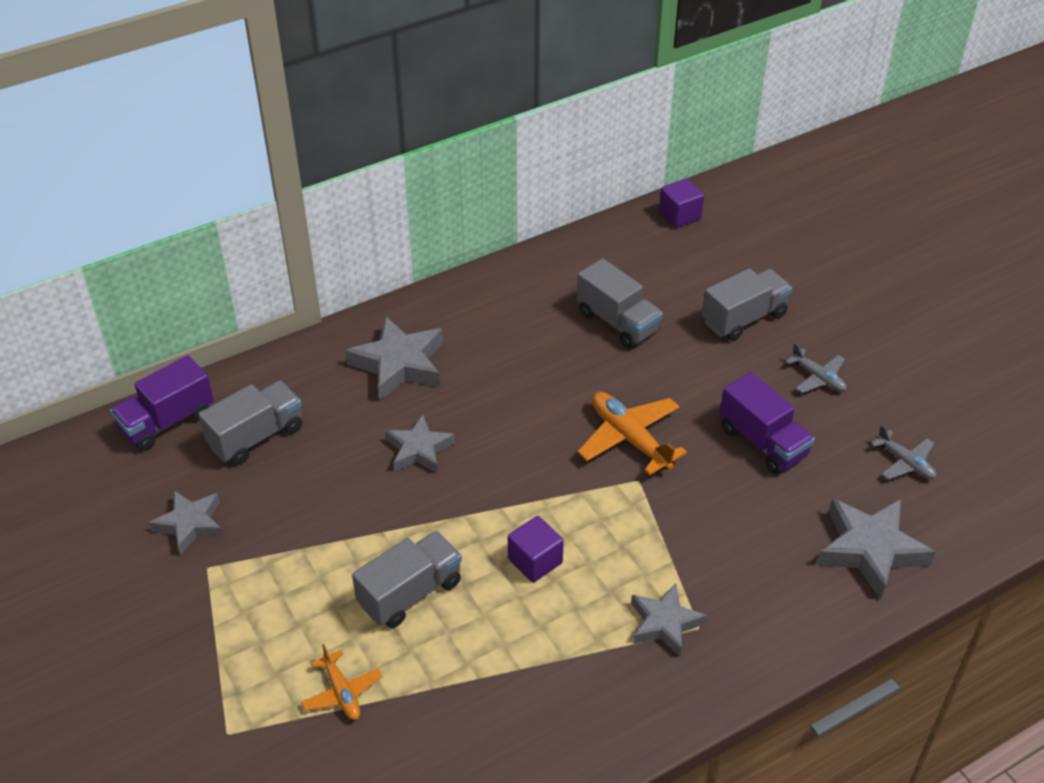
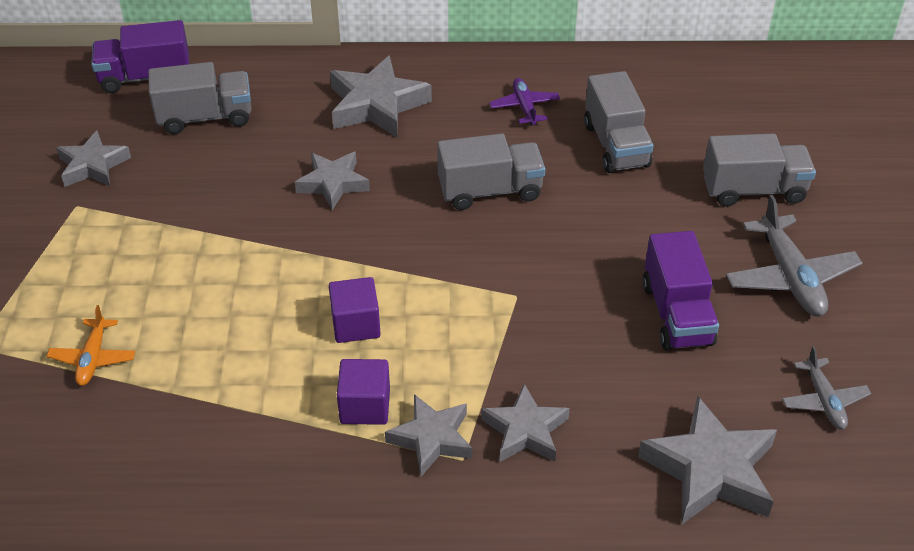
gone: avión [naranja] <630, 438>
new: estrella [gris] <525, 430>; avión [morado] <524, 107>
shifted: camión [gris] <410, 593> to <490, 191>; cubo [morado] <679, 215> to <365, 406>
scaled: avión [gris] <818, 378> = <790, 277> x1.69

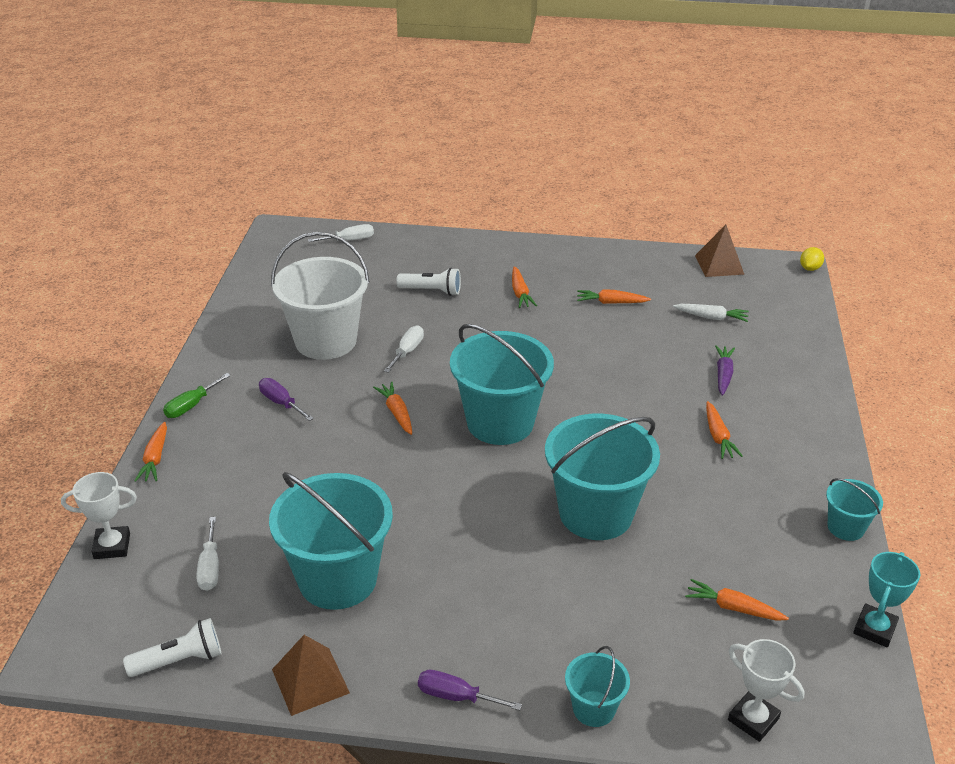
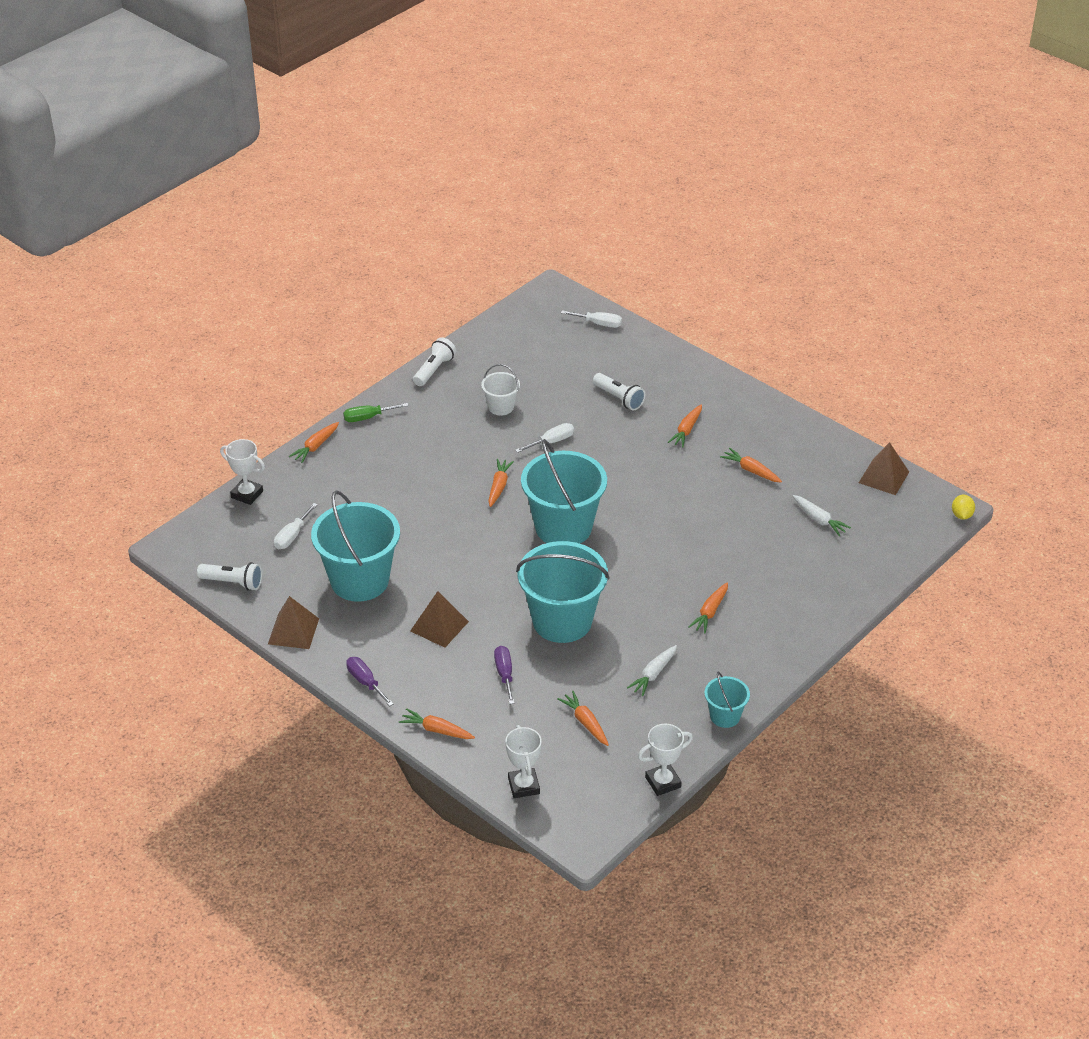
gone: zanahoria [morado] <723, 375>
new: pirámide [marrón] <439, 626>; lámpara de mano [blanco] <434, 370>; zanahoria [blanco] <653, 674>
shifted: destornillador [morado] <281, 403> to <504, 674>
swapped: balde [turquesa] <593, 708> to zanahoria [naranja] <436, 730>
repainted: trofeo [turquesa] <874, 629> to trofeo [blanco] <663, 782>
rotated: limón [amarillo] <810, 268> = <961, 515> 60 degrees counterclockwise
scaled: balde [blanco] <326, 341> = <501, 407> x0.48

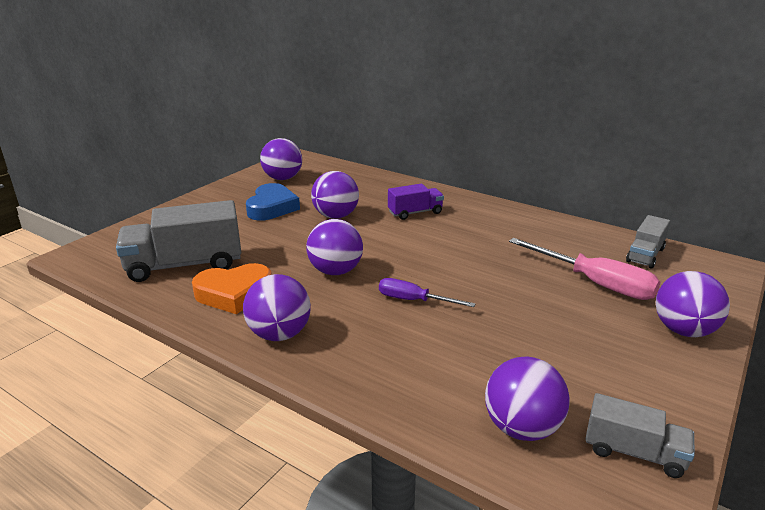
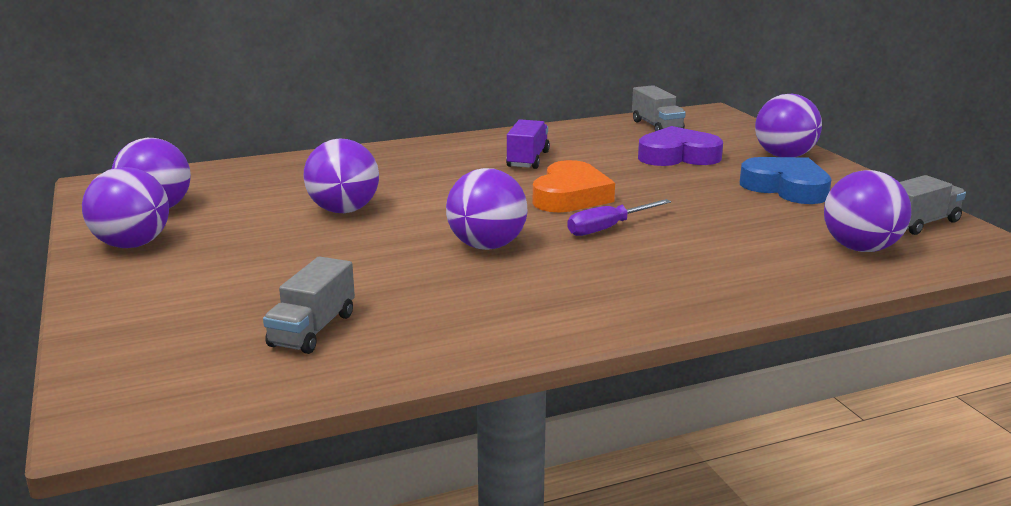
shifted: corazón [naranja] <234, 293> to <570, 196>; pelota [morado] <279, 334> to <132, 244>; corazón [azul] <272, 207> to <786, 188>; camión [morado] <415, 212> to <528, 159>
swapped: destornillador [rosa] <595, 283> to corazón [morado] <678, 156>
scaled: camión [gris] <185, 265> = <312, 330> x0.56

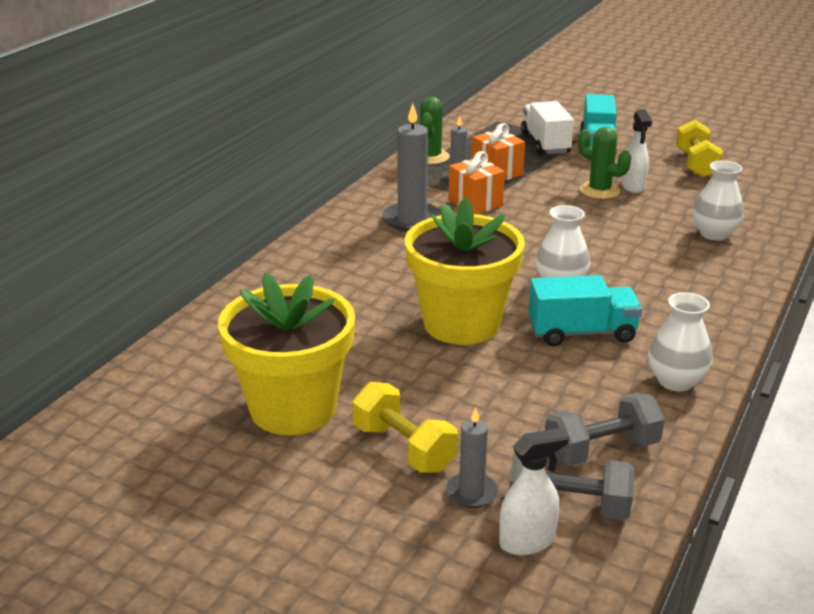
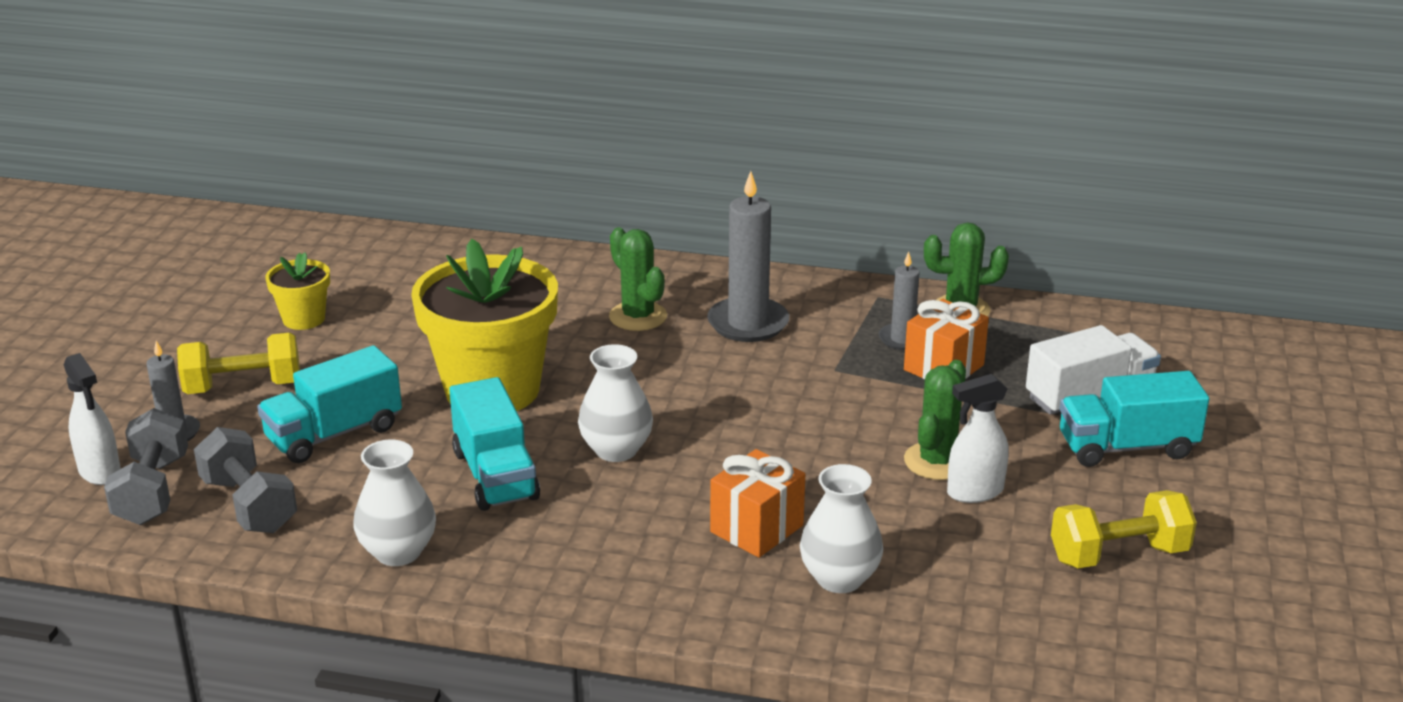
new: camión [turquesa] <334, 434>; cactus [verde] <638, 316>
shifted: regalo [naranja] <475, 203> to <756, 529>
rotated: mancuerna [amarillo] <403, 448> = <243, 387> 45 degrees clockwise
scaled: maceta [amarillo] <293, 408> = <304, 319> x0.47

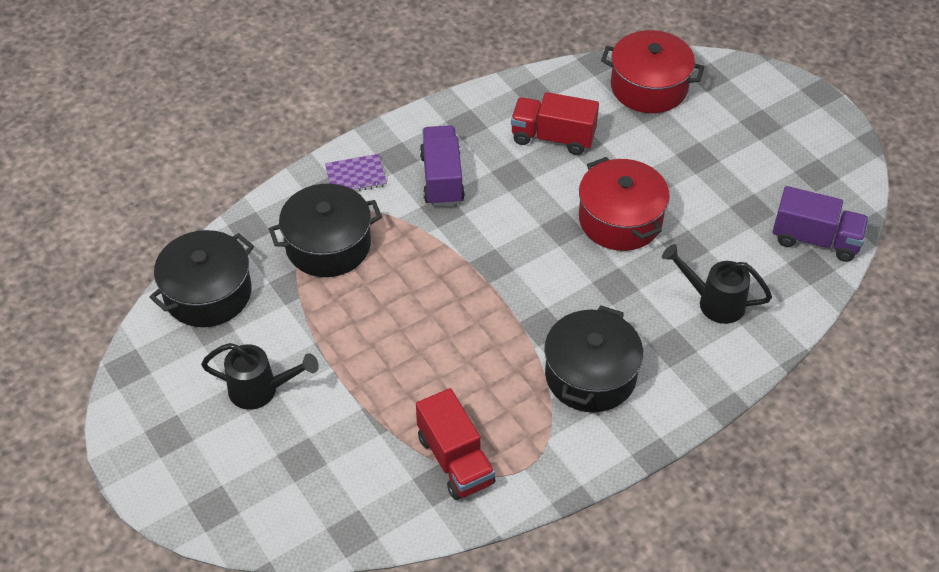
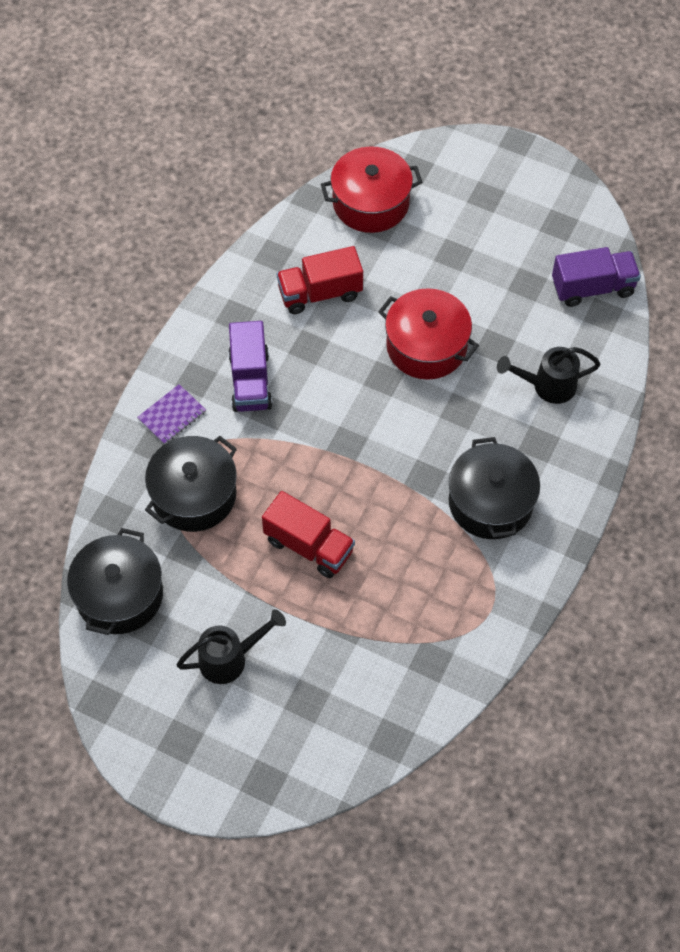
shifted: camión [rojo] <455, 460> to <309, 546>
rotated: camión [morado] <442, 179> = <250, 381> 150 degrees counterclockwise

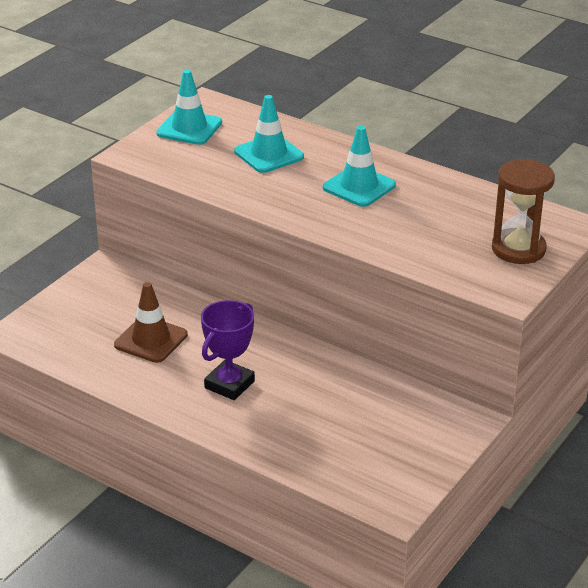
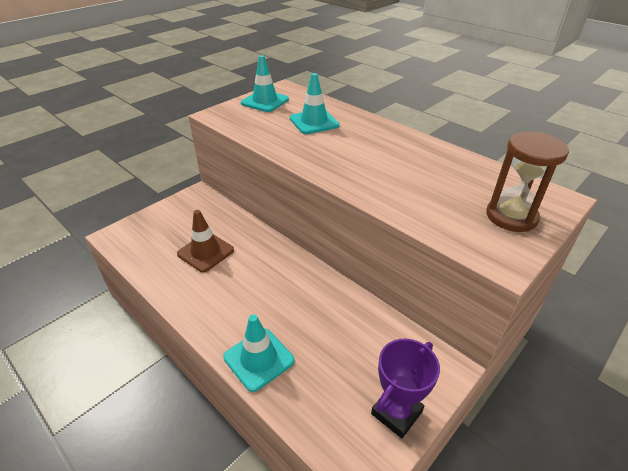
shifted: trofeo [morado] <229, 384> to <396, 412>; cono de tráfico [turquesa] <359, 186> to <259, 359>

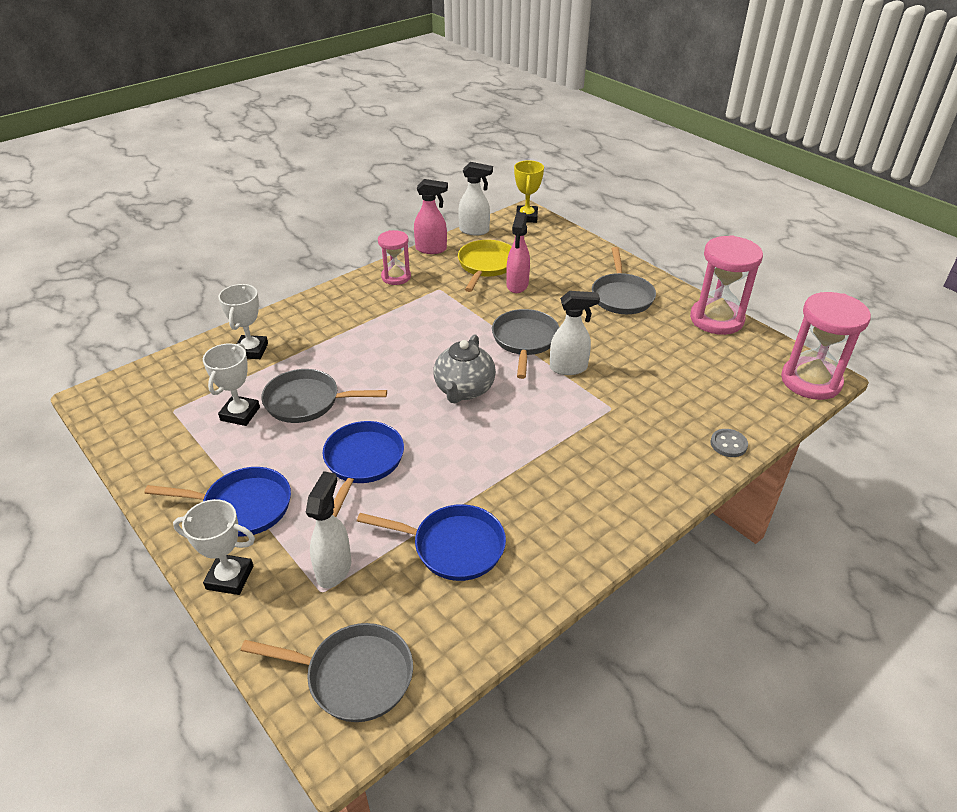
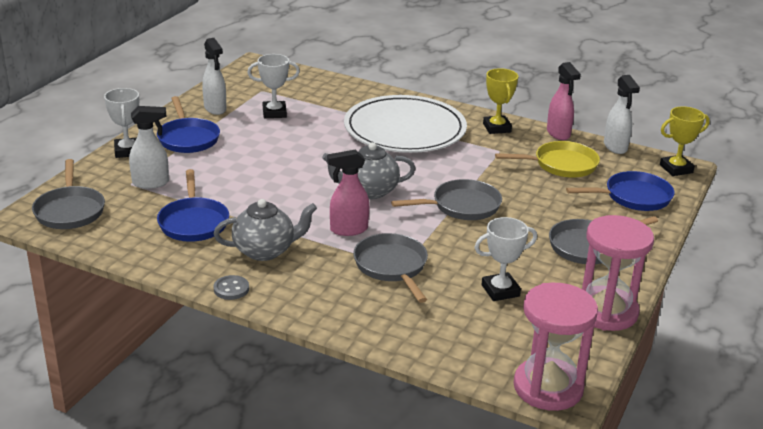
new: tetera [gris] <265, 251>; plato [blanco] <405, 129>
shifted: trofeo [blanco] <251, 350> to <500, 290>; sartén [gris] <307, 401> to <392, 267>; sartén [azul] <362, 462> to <633, 197>; pulverizador [rosa] <517, 285> to <348, 230>; pulverizador [blanco] <569, 368> to <215, 109>; botón [gris] <728, 444> to <231, 289>
swapped: reloj de arena [rosa] <396, 277> to trofeo [amarillo] <496, 128>

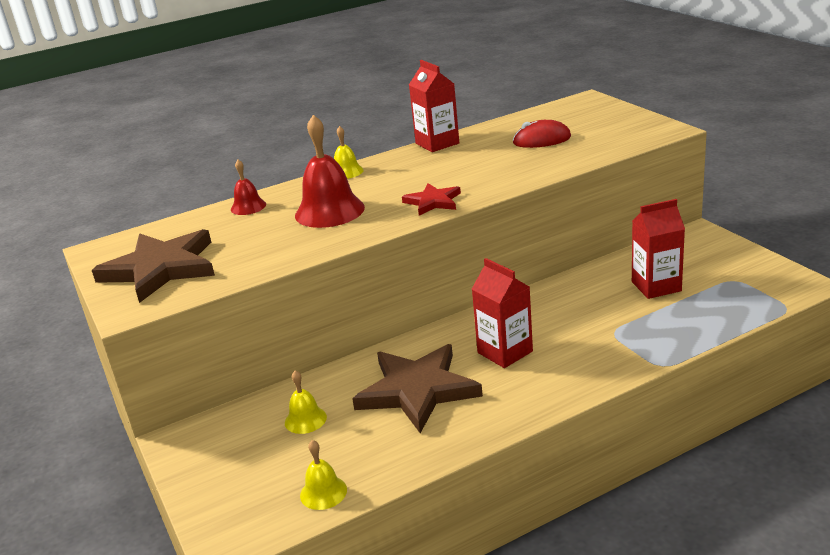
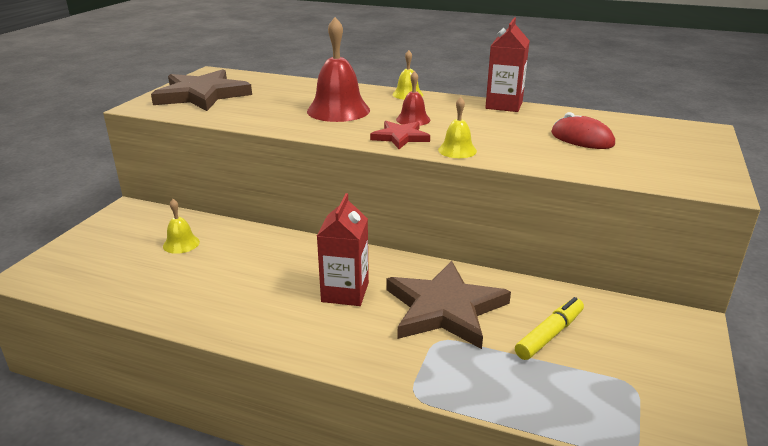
shifted: campana [rojo] <248, 207> to <413, 119>; campana [amarillo] <323, 492> to <457, 150>; estrella [marrón] <417, 390> to <445, 308>
swapped: cartón de leche [rojo] <656, 286> to rotulador [amarillo] <549, 335>

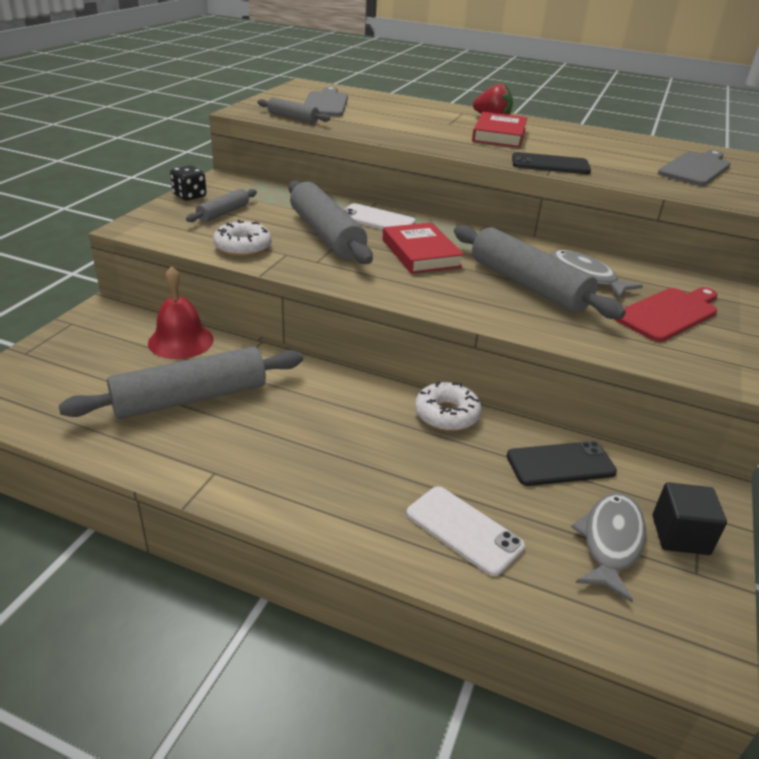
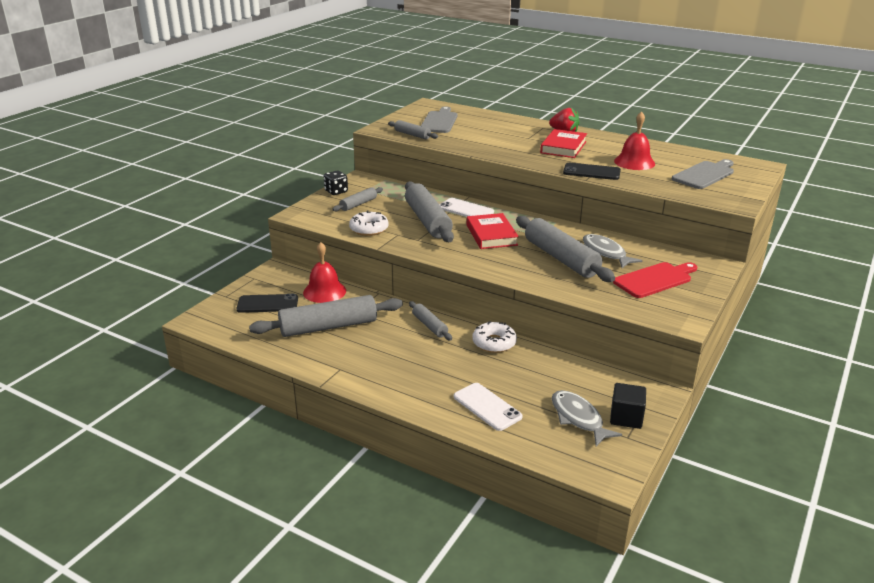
new: rodillo [gris] <429, 326>; campana [rojo] <634, 162>
shifted: móvil [negro] <560, 464> to <267, 304>
rotated: pez [gris] <610, 542> = <578, 418> 60 degrees counterclockwise

